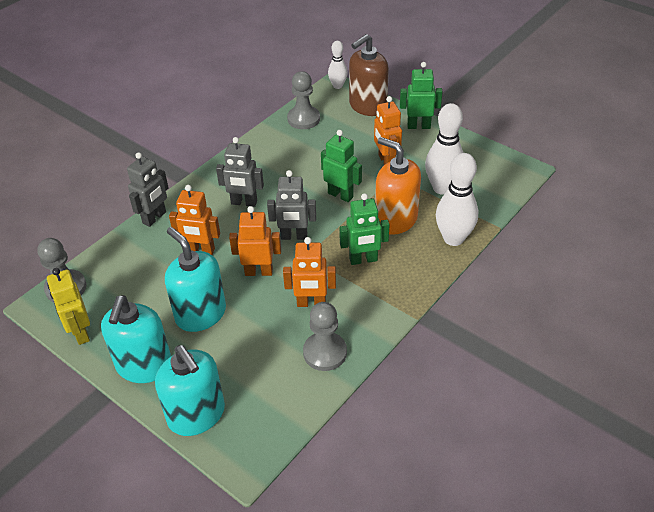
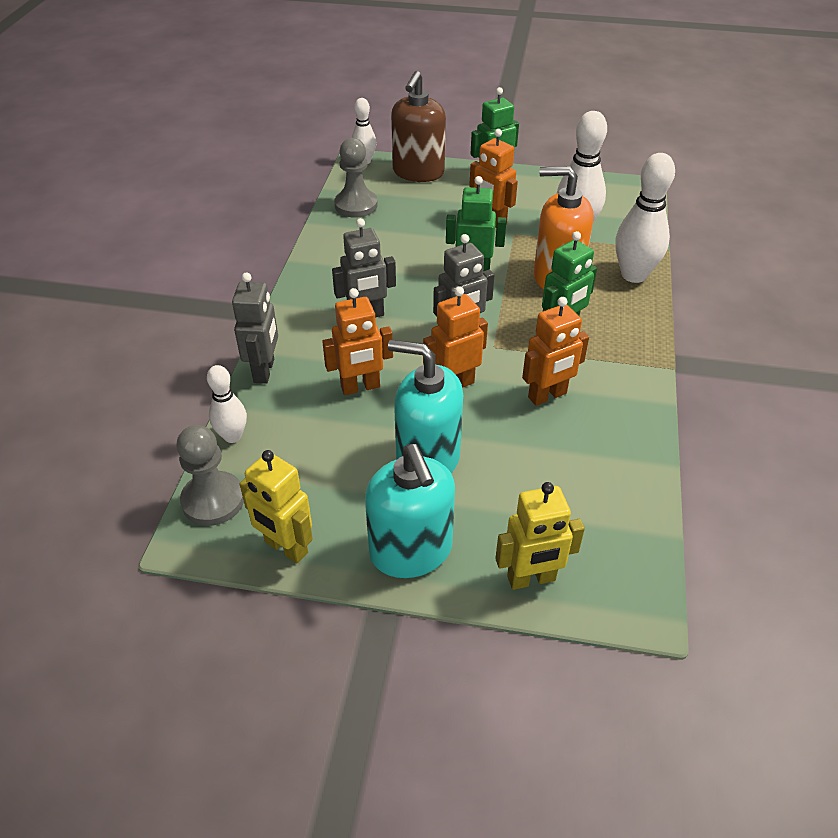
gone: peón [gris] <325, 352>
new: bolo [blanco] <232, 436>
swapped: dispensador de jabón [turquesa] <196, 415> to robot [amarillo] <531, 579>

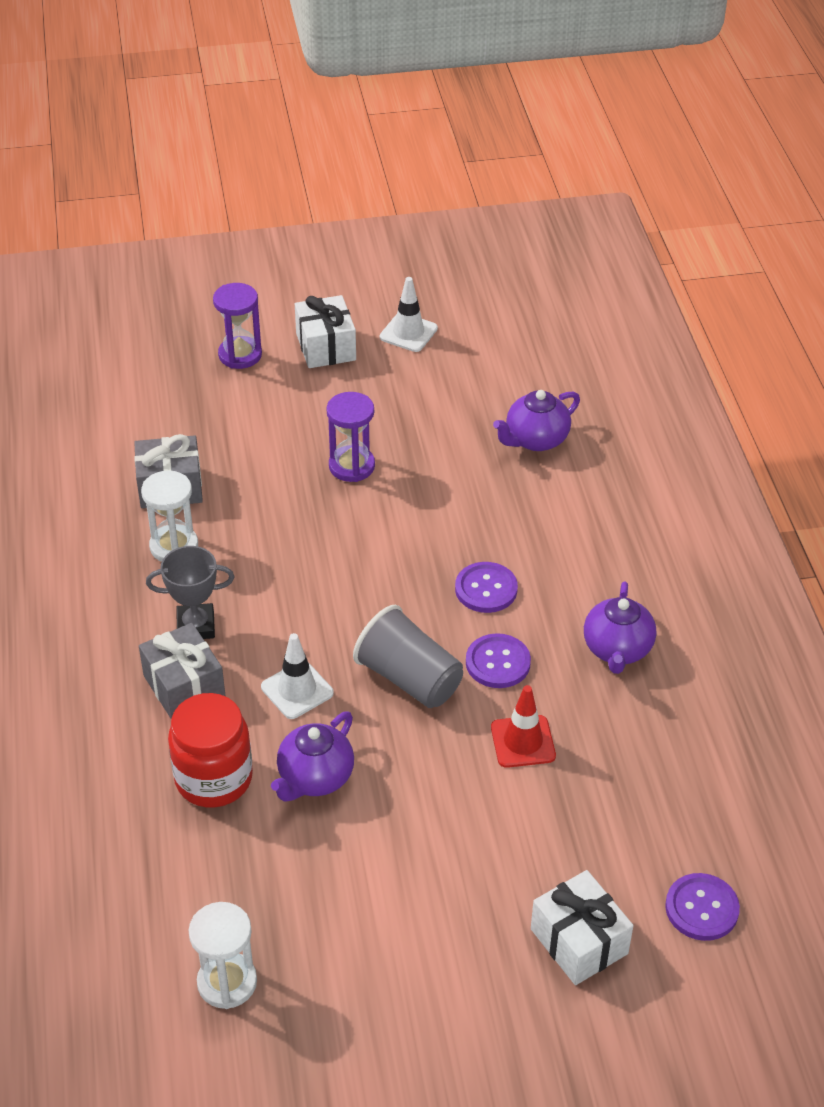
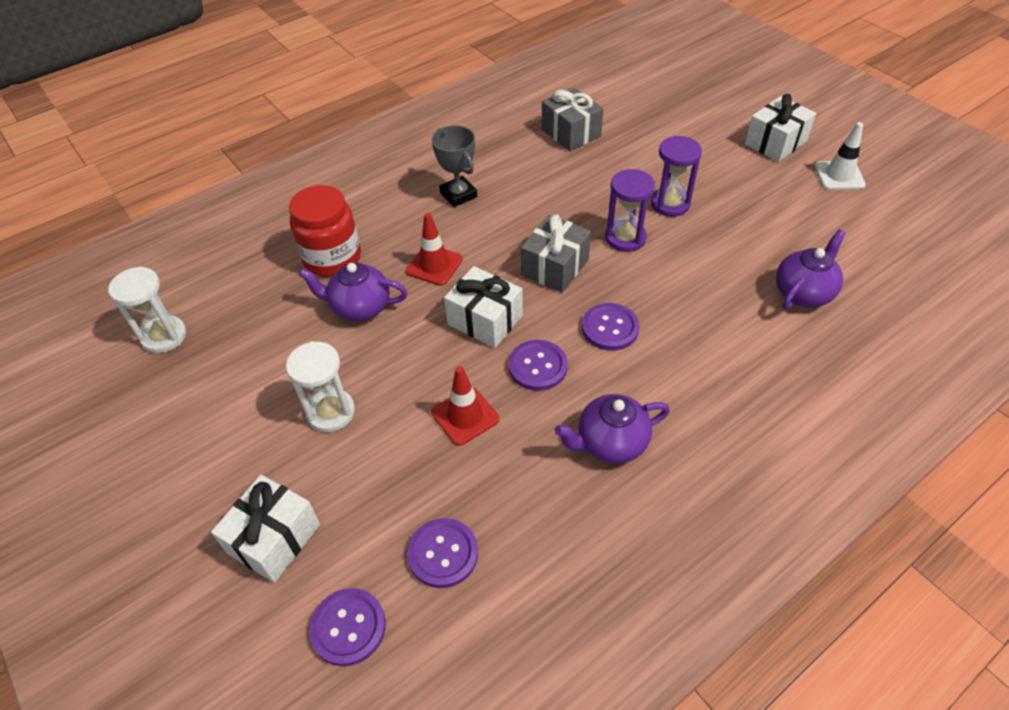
new: botón [morado] <443, 553>
shifted: regalo [gris] <184, 686> to <555, 267>; reloj de arena [blanco] <174, 546> to <331, 412>; reloj de arena [morado] <240, 355> to <625, 238>
swapped: vaso [gris] <409, 678> to regalo [blanco] <485, 320>
repainted: cono de tráfico [blanco] <297, 690> to cono de tráfico [rojo] <434, 265>
rotated: tetera [morado] <535, 440> = <803, 293> 105 degrees clockwise

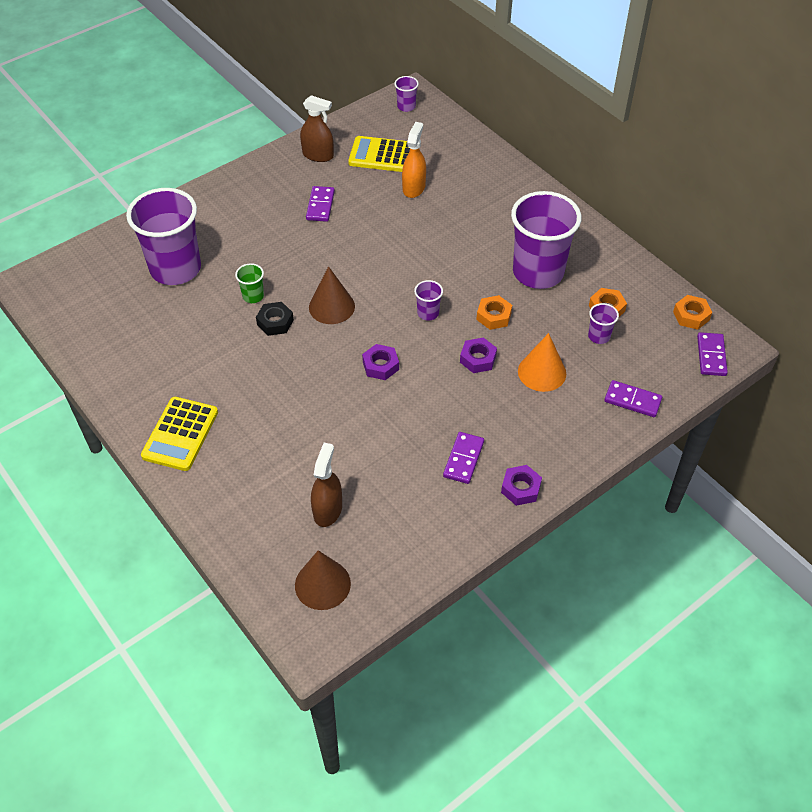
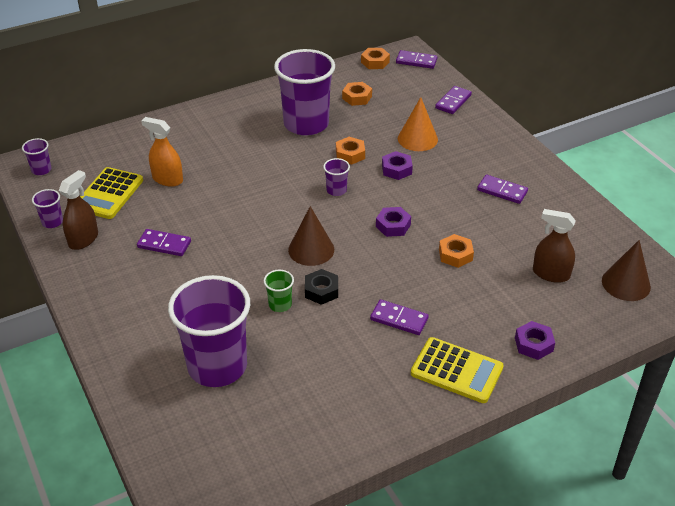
new: ficha de dominó [morado] <399, 319>; tuerca [naranja] <455, 255>
shifted: tuerca [morado] <520, 488> to <533, 344>; vaso [morado] <599, 336> to <52, 222>

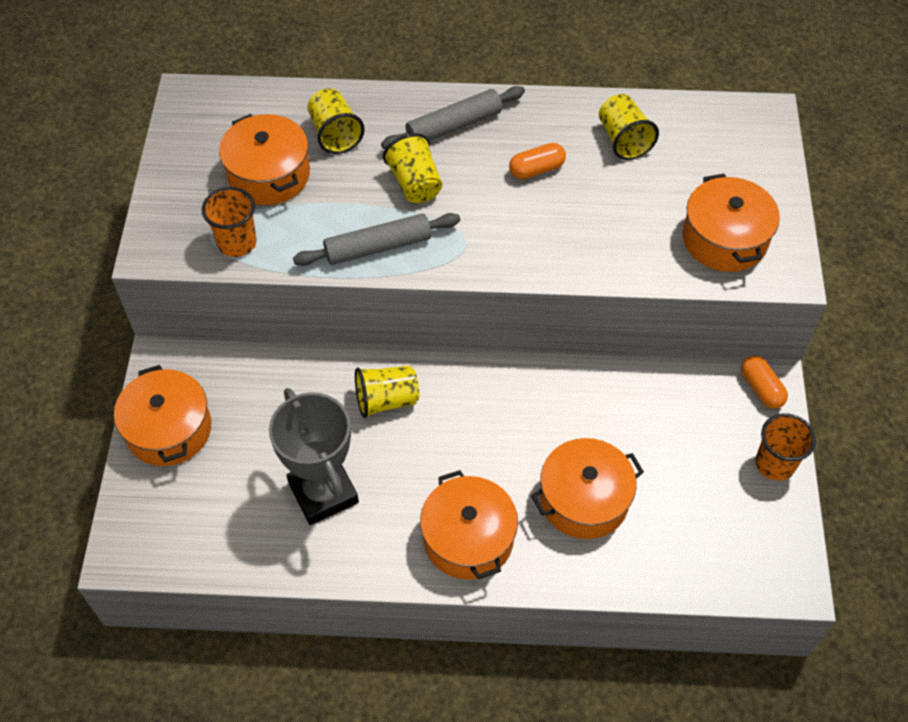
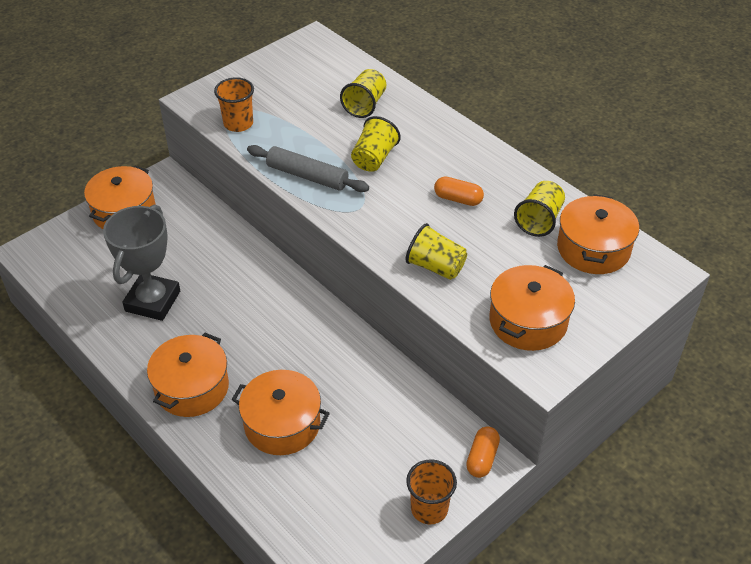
gone: rodillo [gris] <454, 126>
shifted: olla [naranja] <269, 174> to <593, 249>; vaso [amarillo] <386, 400> to <435, 267>

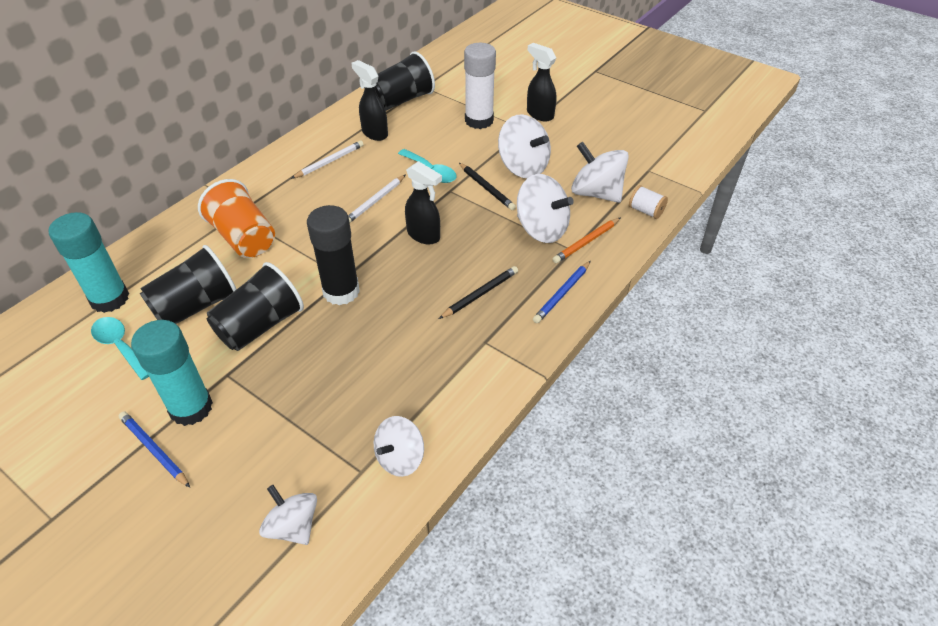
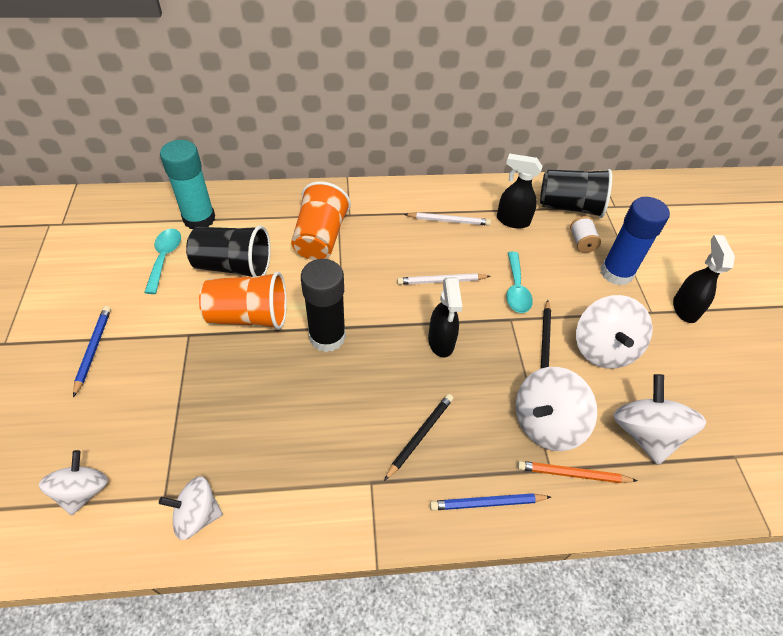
gone: barra de pegamento [turquesa] <191, 408>
shifted: carrete [blanco] <645, 211> to <581, 242>
repainted: vaso [negro] <260, 325> to vaso [naranja] <249, 316>; barra de pegamento [blanco] <479, 120> to barra de pegamento [azul] <616, 273>
rotated: pulverizador [negro] <374, 133> = <512, 220> 75 degrees counterclockwise; lápiz [negro] <480, 294> = <420, 435> 60 degrees counterclockwise; peonza [blanco] <541, 229> = <546, 423> 60 degrees clockwise

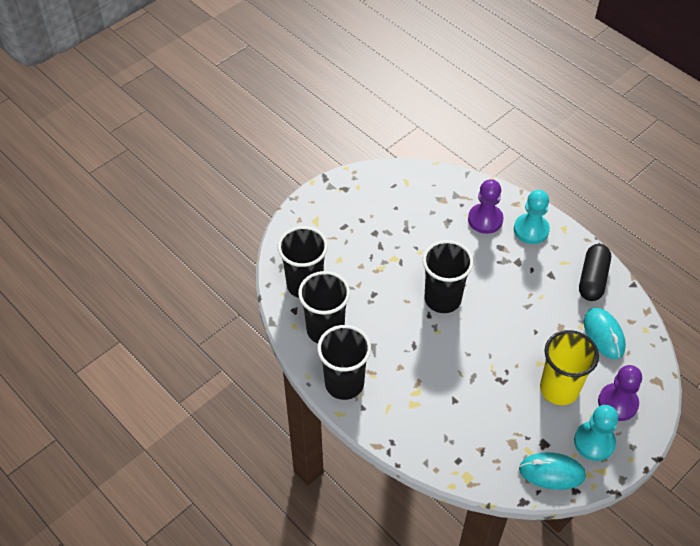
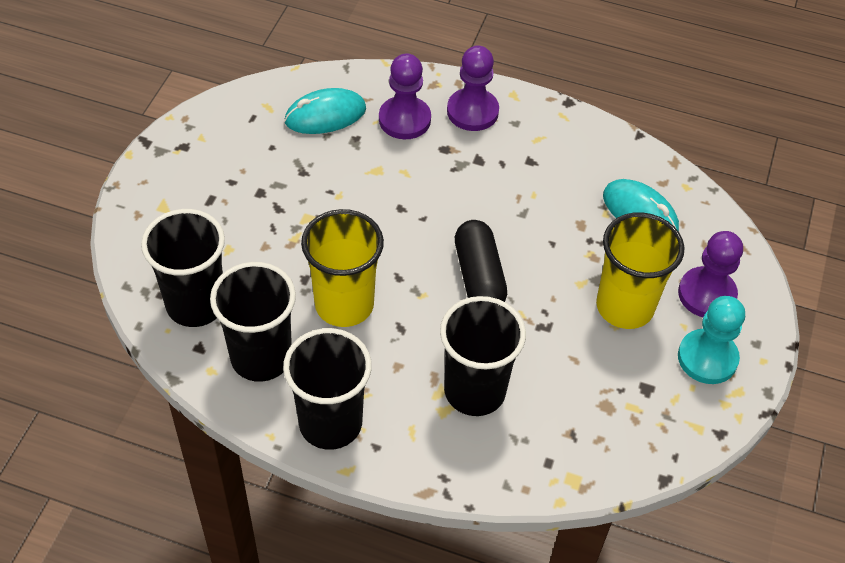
new: vaso [amarillo] <344, 304>
shifted: vaso [negro] <442, 299> to <474, 391>; ratón [turquesa] <551, 472> to <325, 115>; cápsula [negro] <592, 279> to <479, 276>
repainted: peón [turquesa] <531, 230> to peón [morado] <472, 111>

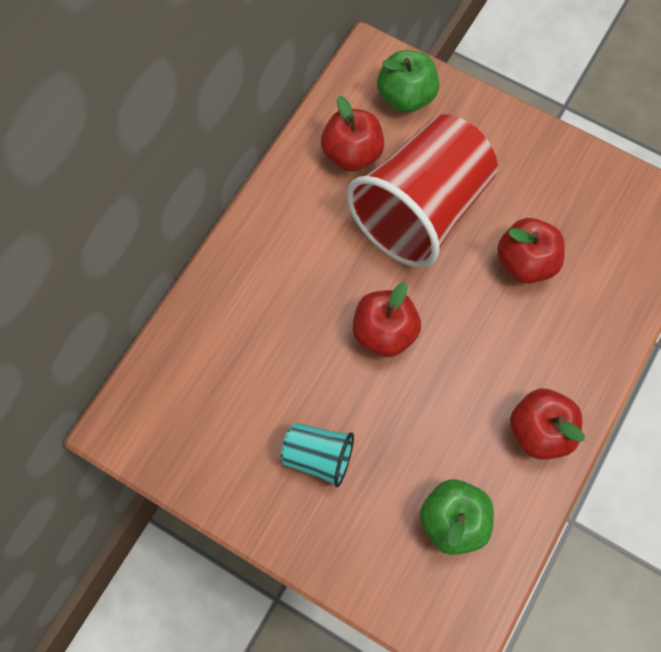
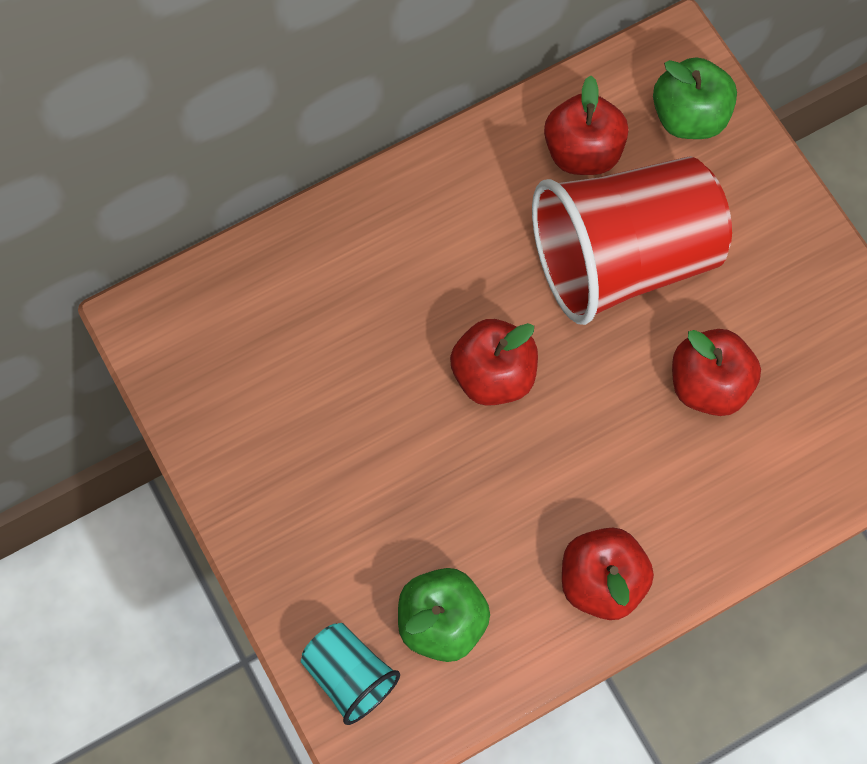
shifted: vaso [turquesa] <318, 456> to <349, 675>

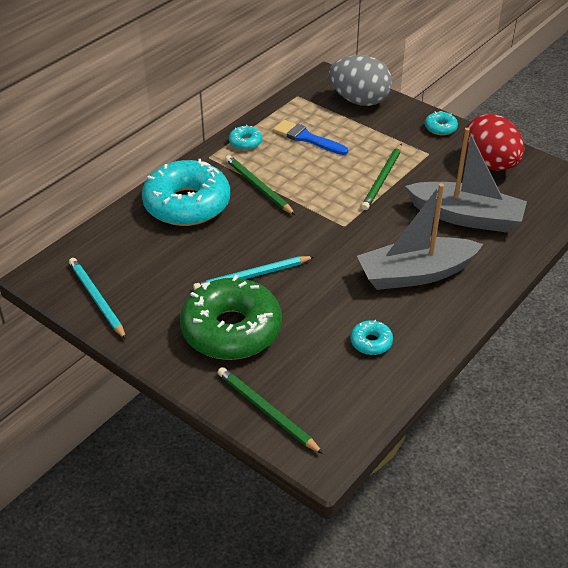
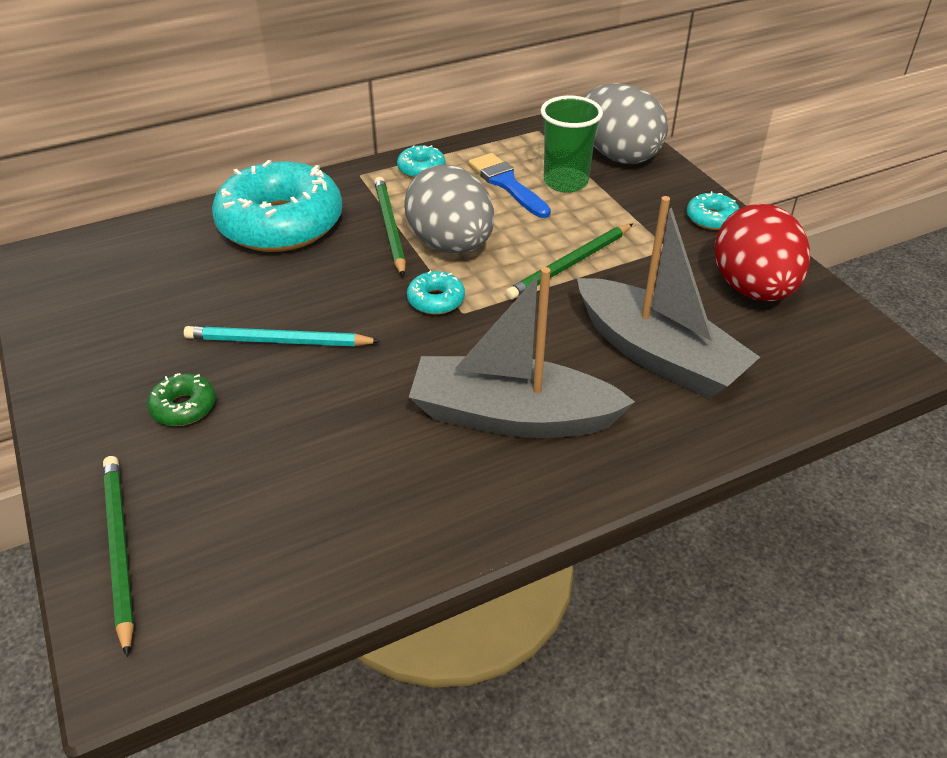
gone: lápiz [turquesa] <96, 299>
new: huevo [gris] <451, 245>; vaso [verde] <565, 182>
shifted: rosquilla [turquesa] <371, 342> to <436, 300>
scaled: rosquilla [verde] <231, 330> = <184, 407> x0.42

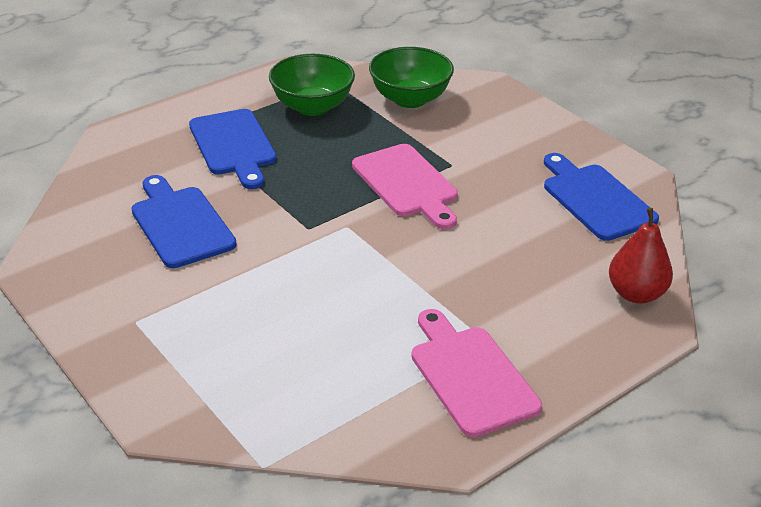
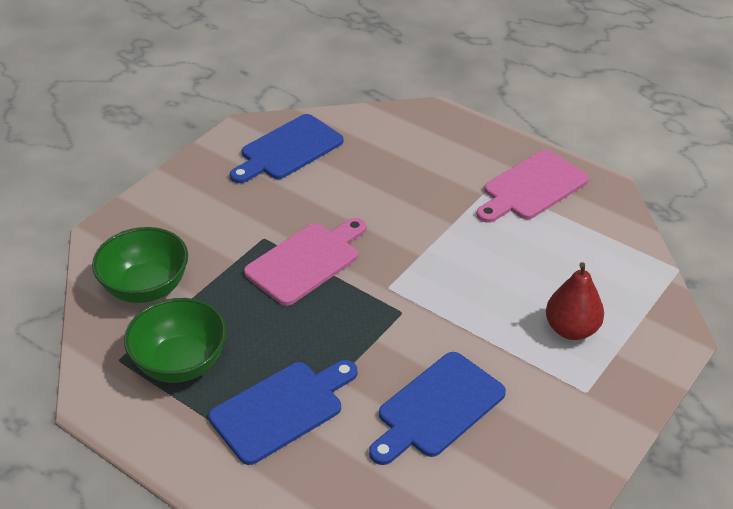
shifted: pera [rojo] <636, 294> to <571, 329>

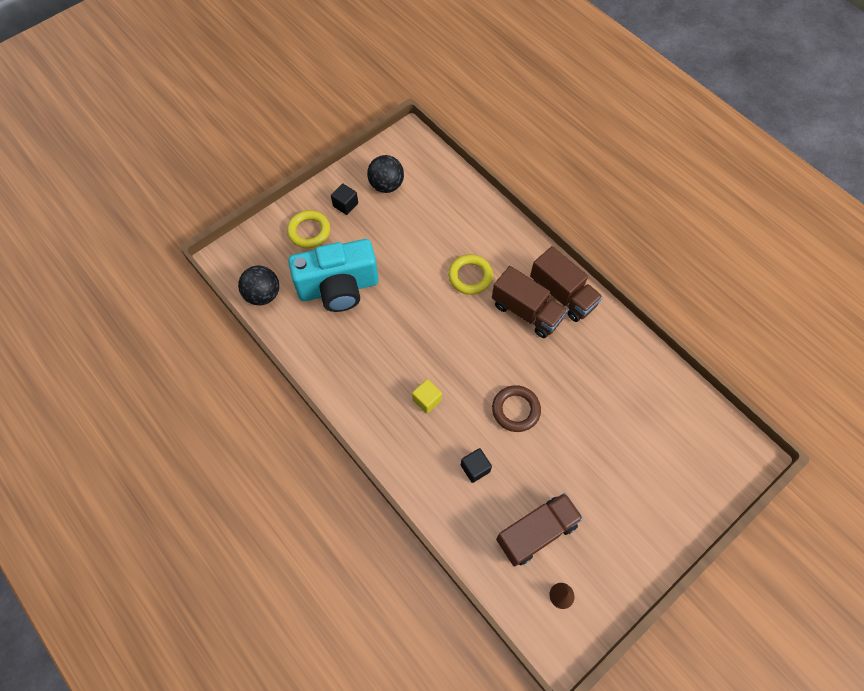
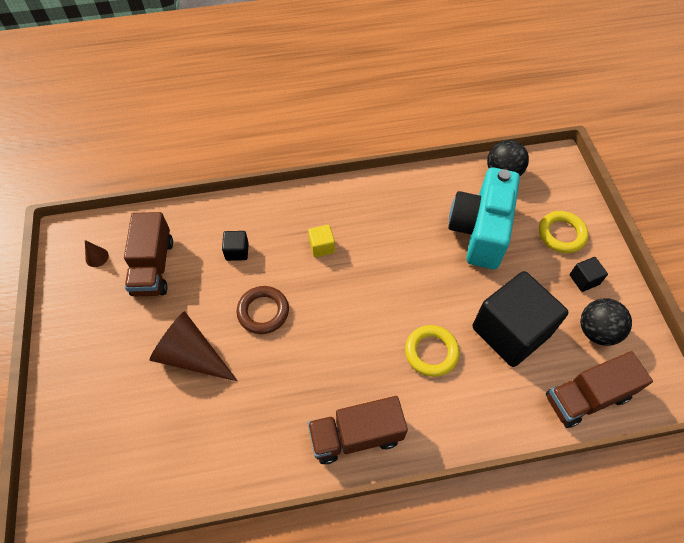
new: cono [marrón] <191, 355>; cubo [negro] <510, 331>
shifted: camión [marrón] <526, 311> to <587, 397>

